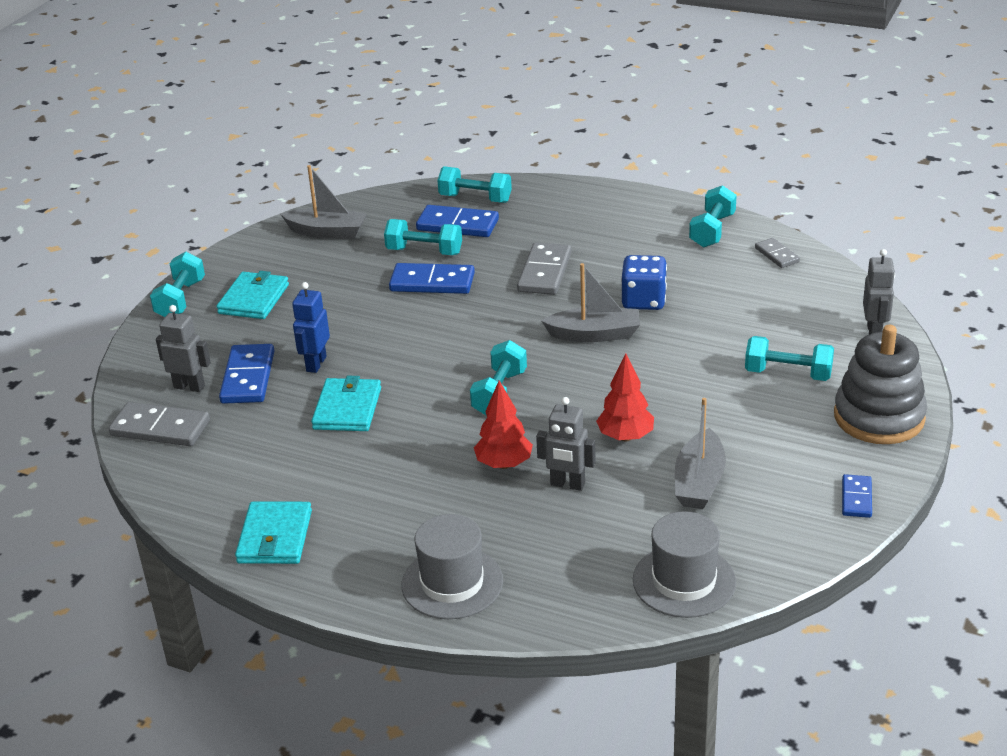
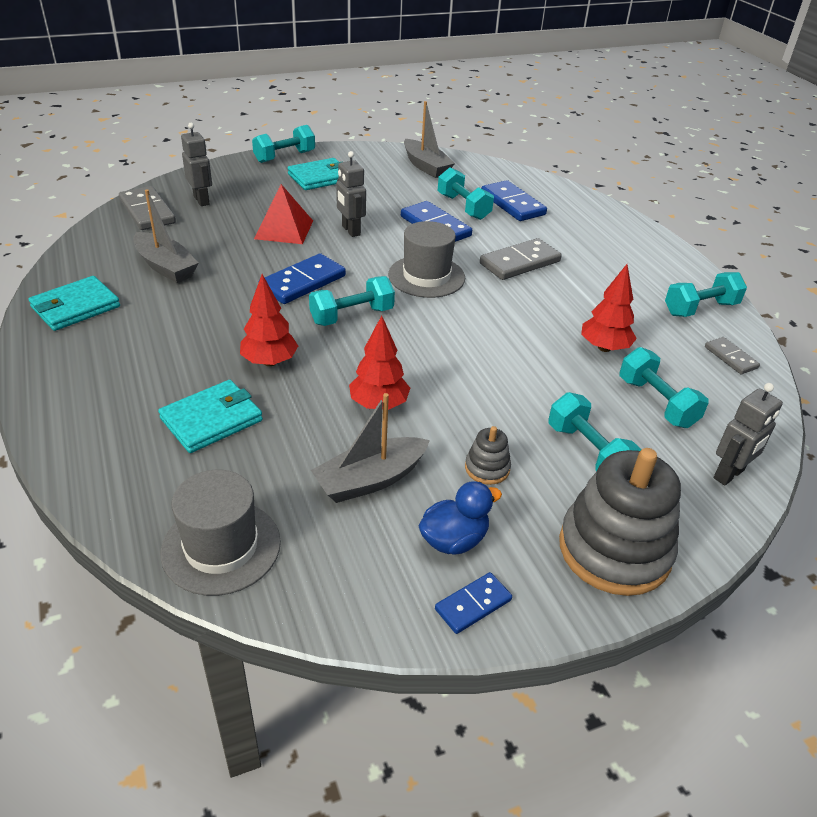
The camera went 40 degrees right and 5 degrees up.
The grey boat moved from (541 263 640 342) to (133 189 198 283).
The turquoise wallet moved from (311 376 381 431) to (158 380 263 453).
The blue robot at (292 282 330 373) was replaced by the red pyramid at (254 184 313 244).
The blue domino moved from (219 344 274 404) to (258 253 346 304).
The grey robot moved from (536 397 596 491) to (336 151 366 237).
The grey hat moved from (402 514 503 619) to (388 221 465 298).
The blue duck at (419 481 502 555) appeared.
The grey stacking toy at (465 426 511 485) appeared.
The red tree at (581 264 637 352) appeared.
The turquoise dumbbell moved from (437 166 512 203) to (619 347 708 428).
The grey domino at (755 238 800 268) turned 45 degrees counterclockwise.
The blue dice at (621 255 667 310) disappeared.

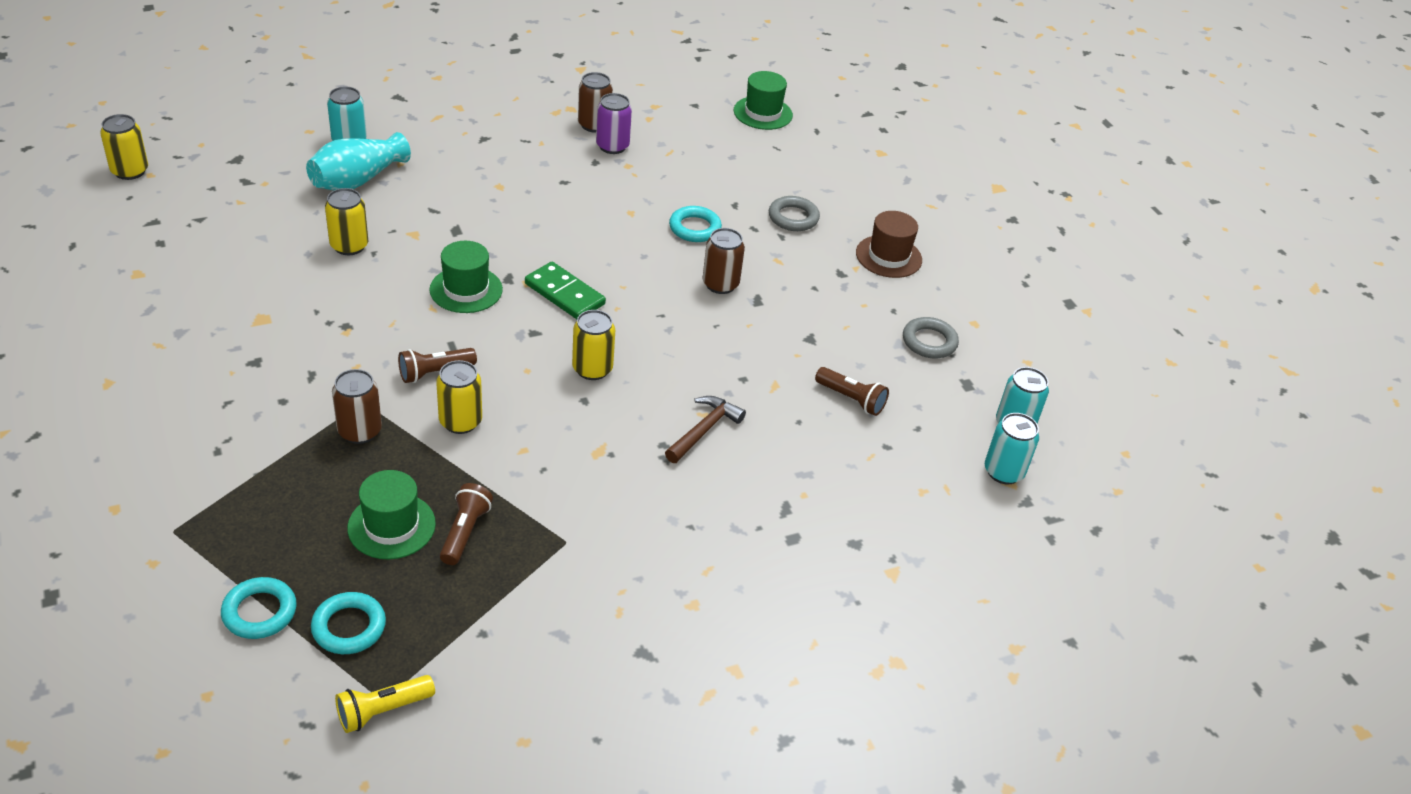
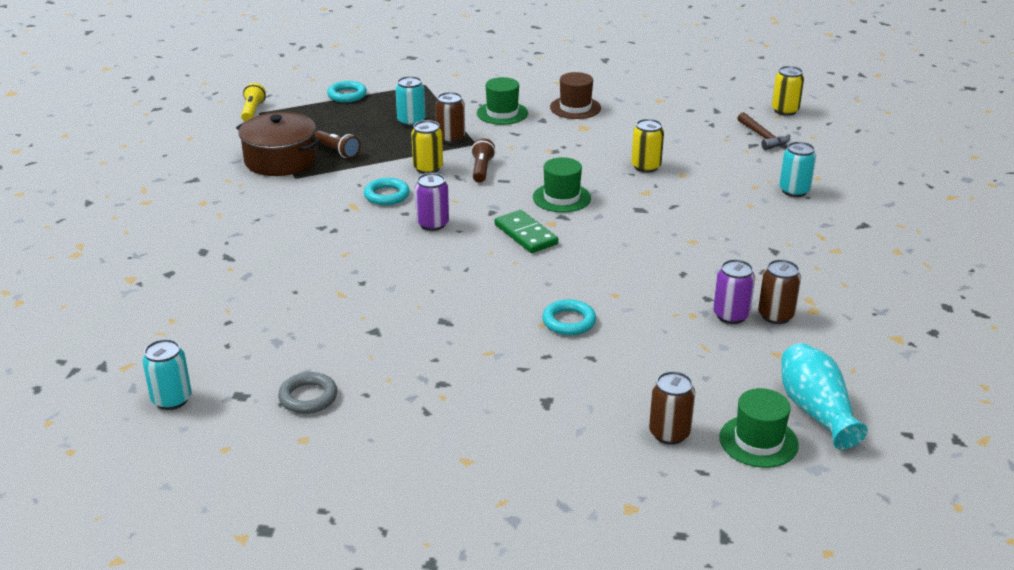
The camera went 125 degrees right and 10 degrees down.
The brown pot at (236 112 320 176) appeared.
The turquoise ring moved from (311 592 386 654) to (364 178 410 205).
The turquoise can moved from (985 413 1039 484) to (395 76 425 127).
The yellow can at (572 310 615 380) became the purple can at (415 173 449 231).
The green hat moved from (347 470 436 560) to (477 77 528 125).
The green domino at (525 262 606 319) turned 75 degrees clockwise.
The brown hat moved from (856 211 922 278) to (550 72 601 119).
The brown can moved from (702 228 745 294) to (649 371 695 444).
The brown hammer moved from (665 396 746 463) to (738 112 790 150).
The turquoise vase moved from (306 132 411 191) to (781 343 868 450).
The grey ring at (769 196 820 231) disappeared.
The brown flashlight at (815 367 889 416) disappeared.

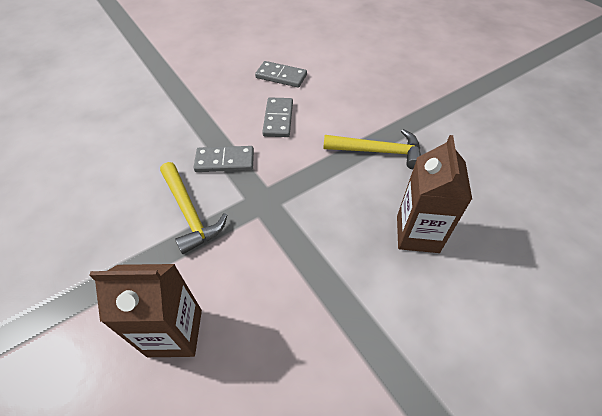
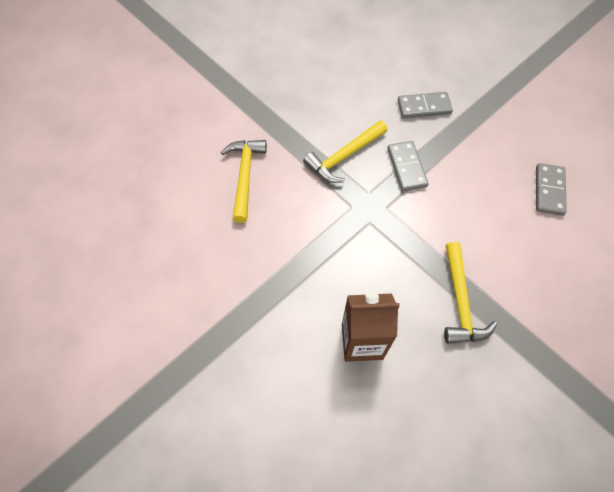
The camera went 80 degrees right and 10 degrees up.
The brown carton at (90 264 202 357) was replaced by the yellow hammer at (221 140 267 223).
The grey domino moved from (262 98 293 137) to (398 92 453 119).

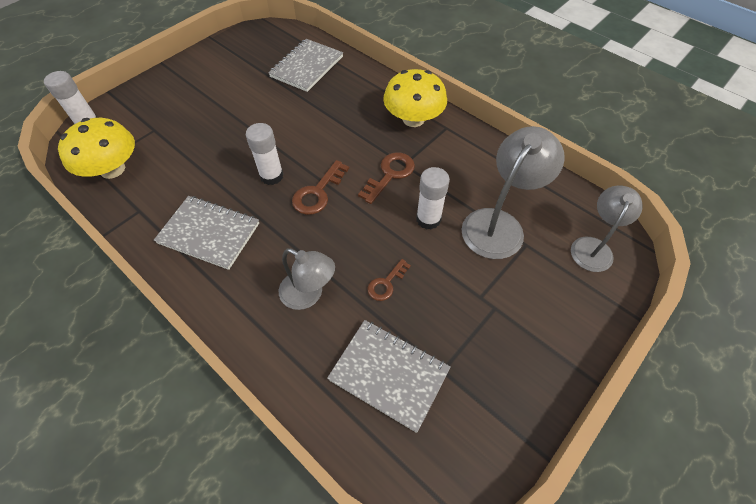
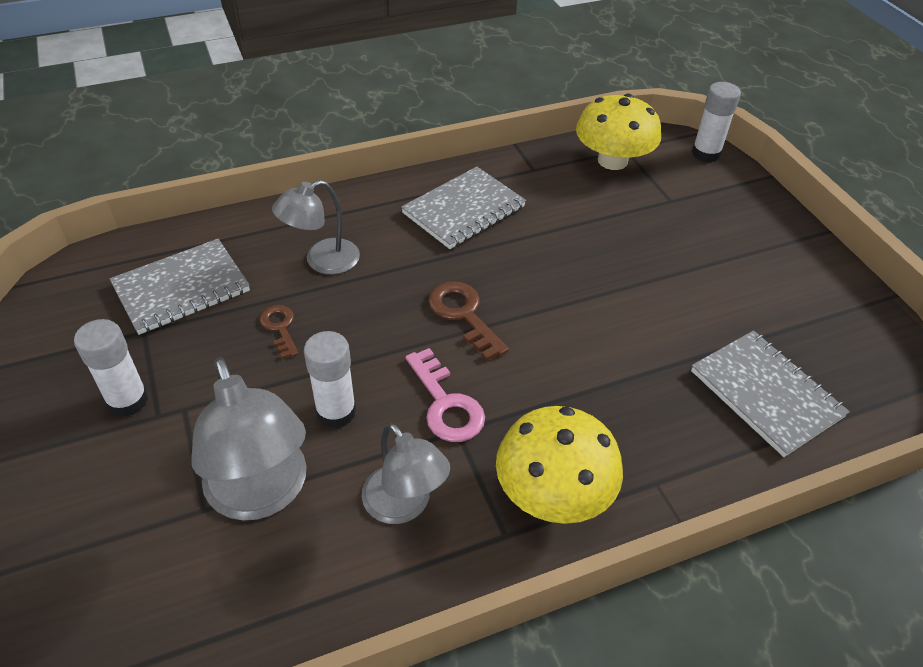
The camera went 115 degrees right and 10 degrees down.
The white glue stick moved from (246 123 284 185) to (74 319 148 417).
The grey lamp moved from (571 185 642 272) to (362 423 450 524).
The brown key at (358 152 415 204) became the pink key at (406 348 485 442).

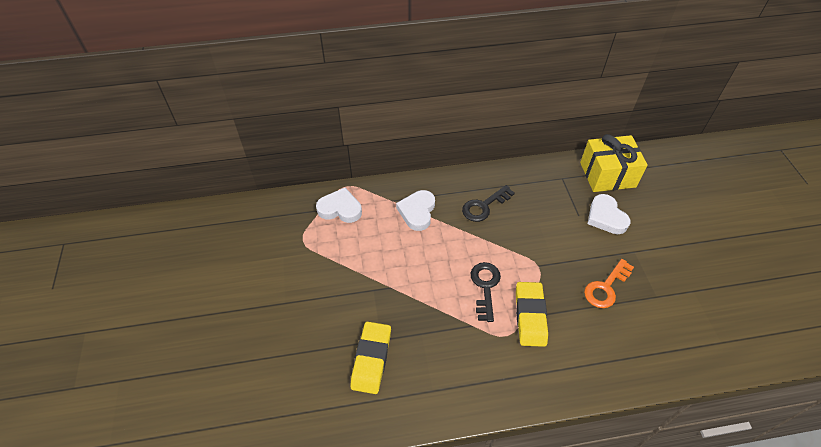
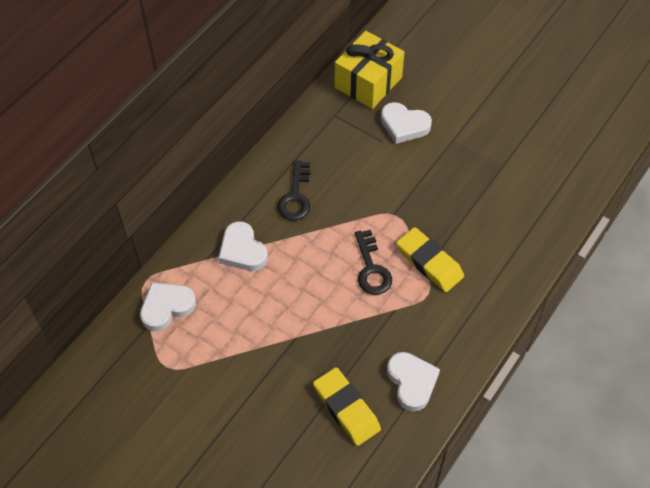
The camera went 45 degrees left and 5 degrees up.
The black key at (471 262 501 322) turned 150 degrees counterclockwise.
The white heart at (387 352 440 411) appeared.
The orange key at (584 259 634 308) disappeared.

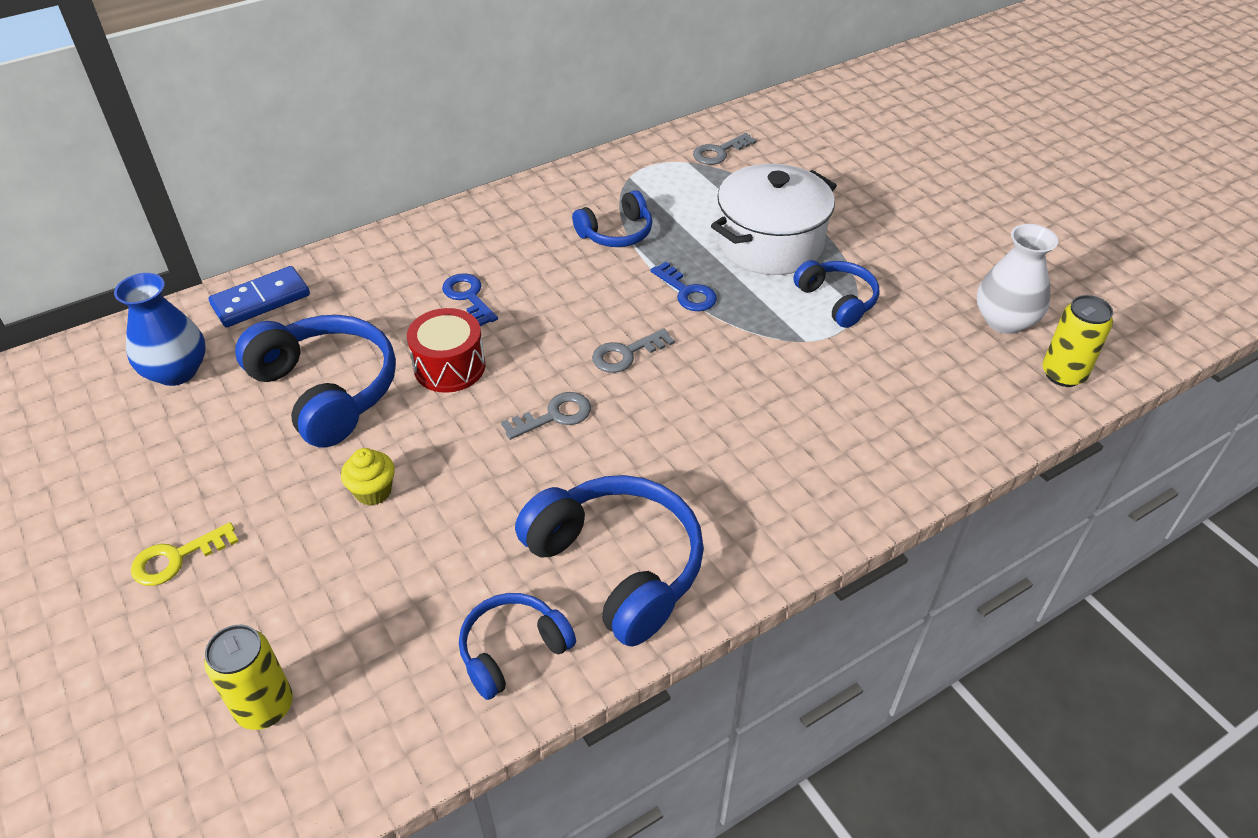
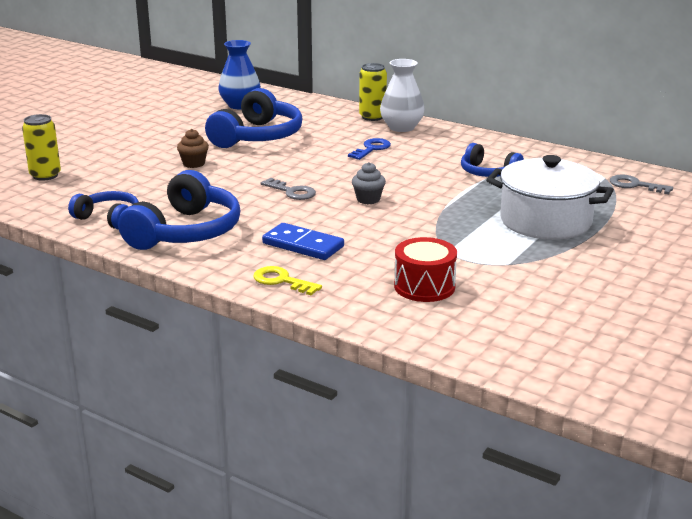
The camera went 65 degrees right and 20 degrees down.
The yellow cupcake at (341 448 395 506) became the brown cupcake at (177 129 209 168).
The yellow key moved from (131 522 239 586) to (253 266 322 295).
The blue domino moved from (209 266 310 327) to (262 223 344 260).
The grey key at (592 328 675 373) was replaced by the grey cupcake at (352 162 386 204).
The yellow can moved from (1042 295 1113 387) to (359 63 387 121).
The white vase moved from (977 224 1058 334) to (380 59 425 132).
The red drum moved from (407 308 485 393) to (394 237 457 302).
The blue key at (651 262 717 311) disappeared.
The blue headphones at (793 260 879 328) disappeared.

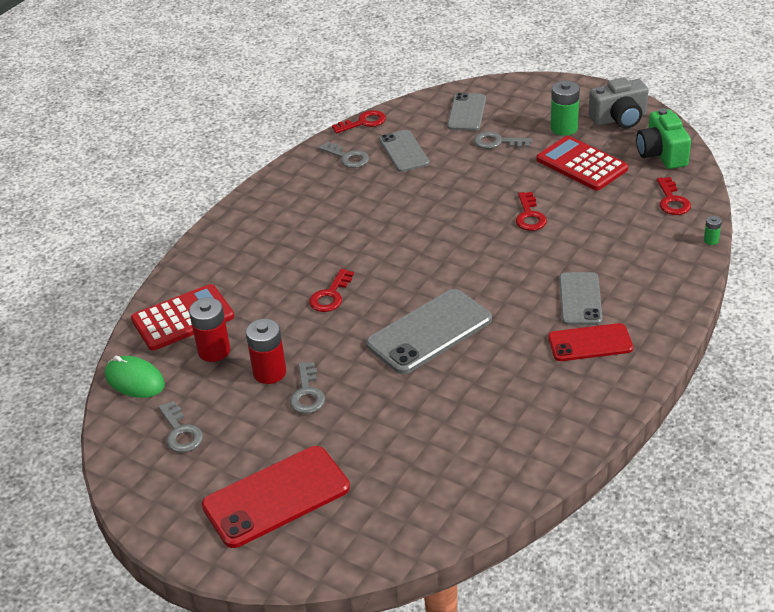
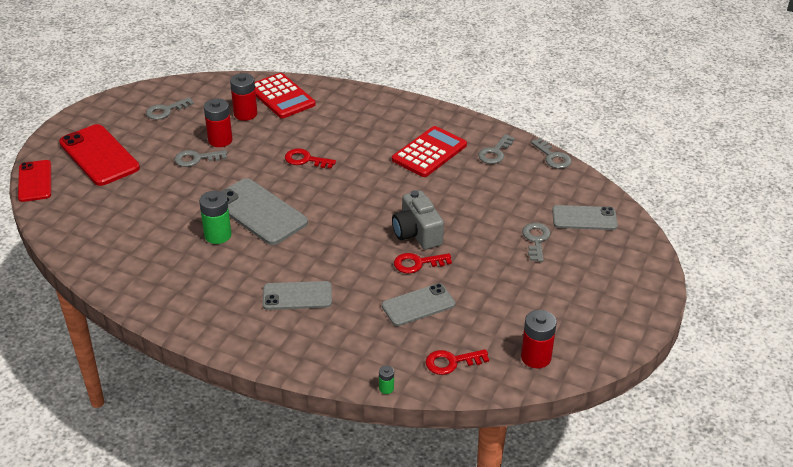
The camera went 80 degrees right and 0 degrees up.
The red phone moved from (548 323 633 361) to (18 160 51 202).
The green battery moved from (551 81 580 136) to (199 191 231 244).
The grey phone moved from (379 130 430 172) to (382 283 455 326).
The red calculator moved from (536 136 628 191) to (392 126 467 177).
The grey camera moved from (588 77 649 129) to (392 190 444 250).
The green camera at (636 108 691 169) was replaced by the red battery at (521 310 557 369).
The red key at (332 110 386 134) became the grey key at (531 138 572 169).
The green mouse at (105 356 165 398) disappeared.

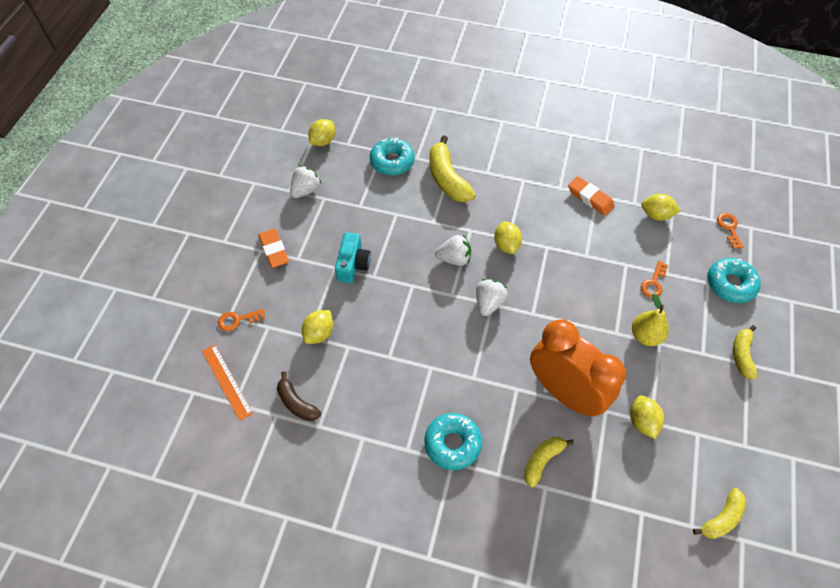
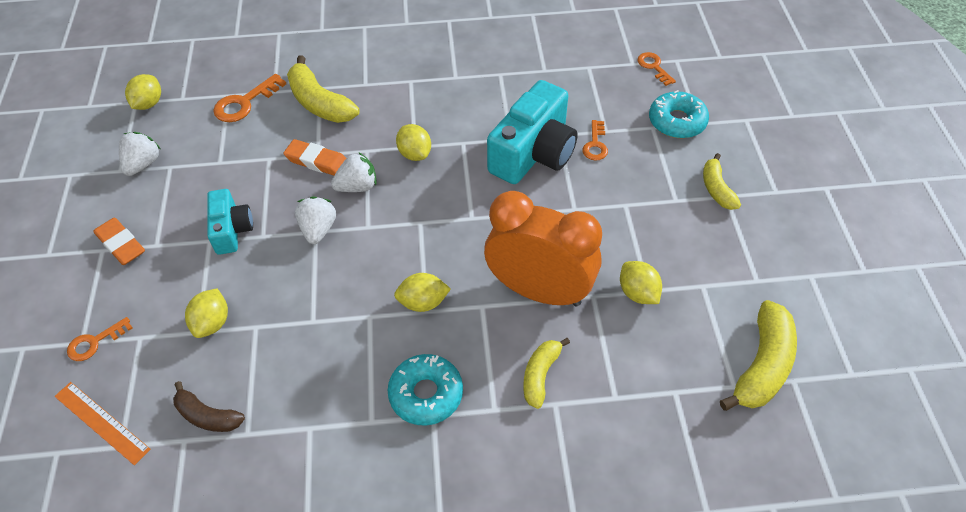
The camera went 20 degrees left and 5 degrees down.
The turquoise donut at (370 137 415 175) was replaced by the orange key at (213 74 286 122).
The orange eraser moved from (568 176 615 216) to (284 139 346 175).
The white strawberry moved from (476 279 508 316) to (295 196 336 244).
The yellow lemon moved from (641 194 681 221) to (394 273 451 312).
The turquoise camera at (487 80 578 184) appeared.
The yellow banana at (693 488 746 539) changed to 1.65 times the size.
The yellow pear at (632 293 669 346) disappeared.

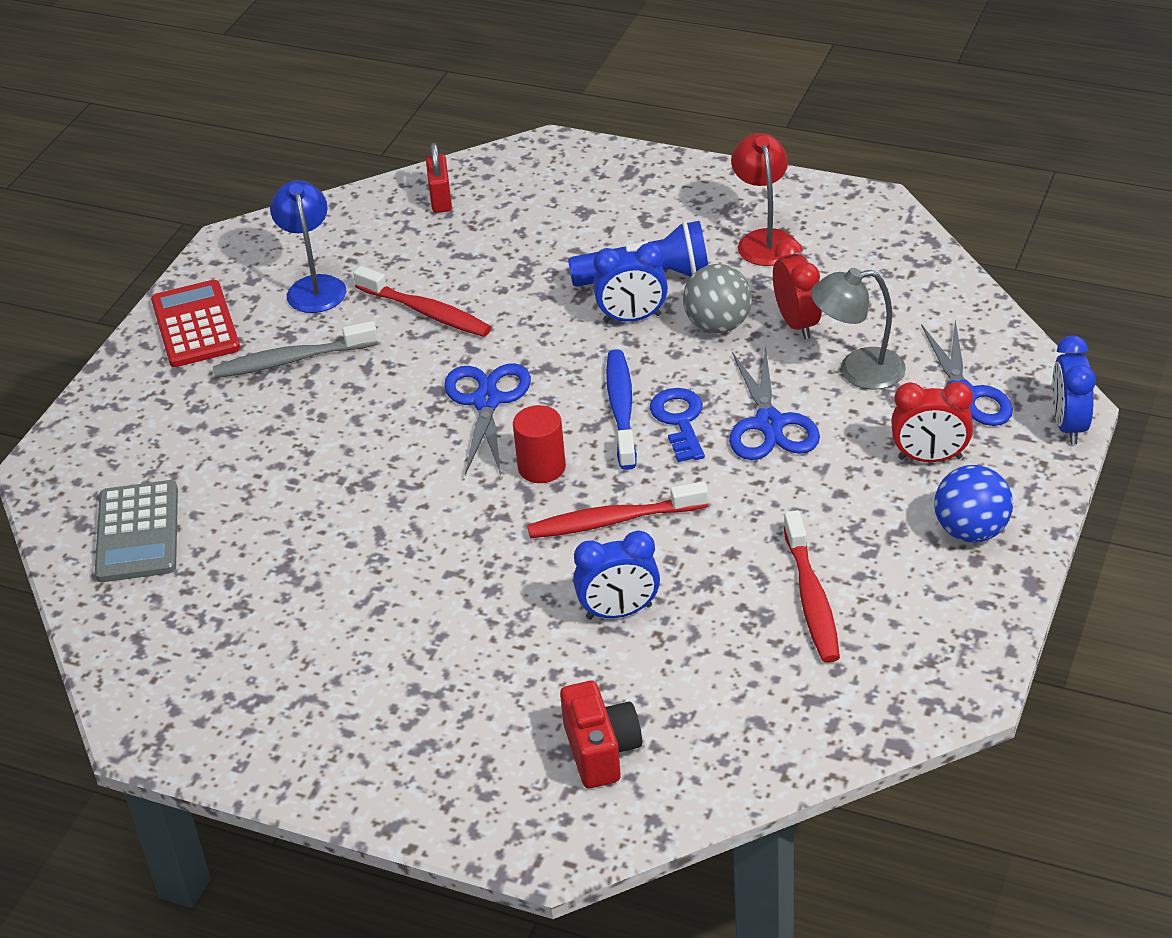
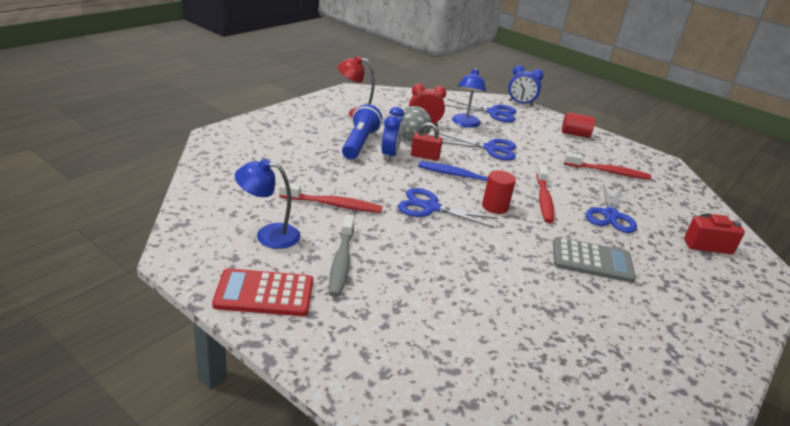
The camera went 80 degrees left and 10 degrees down.
The red toothbrush at (353 266 492 337) turned 45 degrees clockwise.
The red padlock moved from (426 143 452 213) to (411 122 443 161).
The grey lamp at (811 268 906 390) became the blue lamp at (452 68 486 127).
The grey calculator moved from (95 480 178 582) to (553 237 636 283).
The blue ball at (934 465 1013 542) was replaced by the red cylinder at (562 112 595 138).
The blue clock at (573 530 660 620) was replaced by the blue scissors at (586 183 637 233).
The blue key at (650 388 705 462) disappeared.
The red clock at (891 382 973 462) disappeared.

